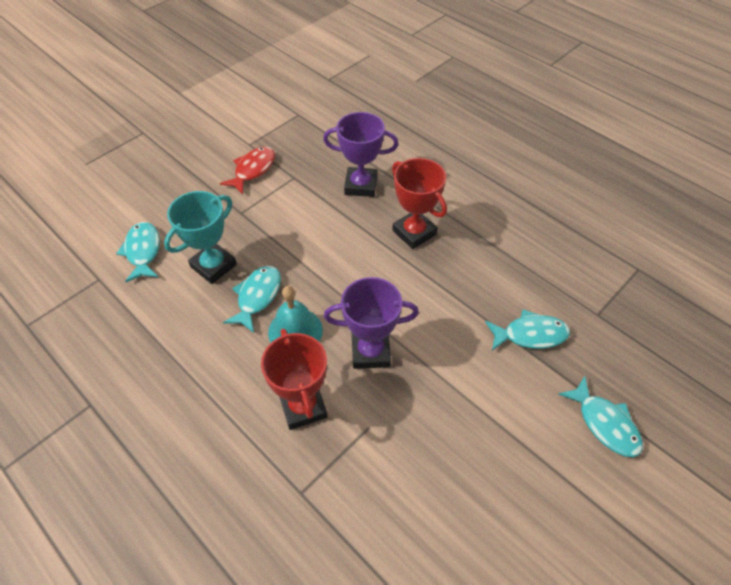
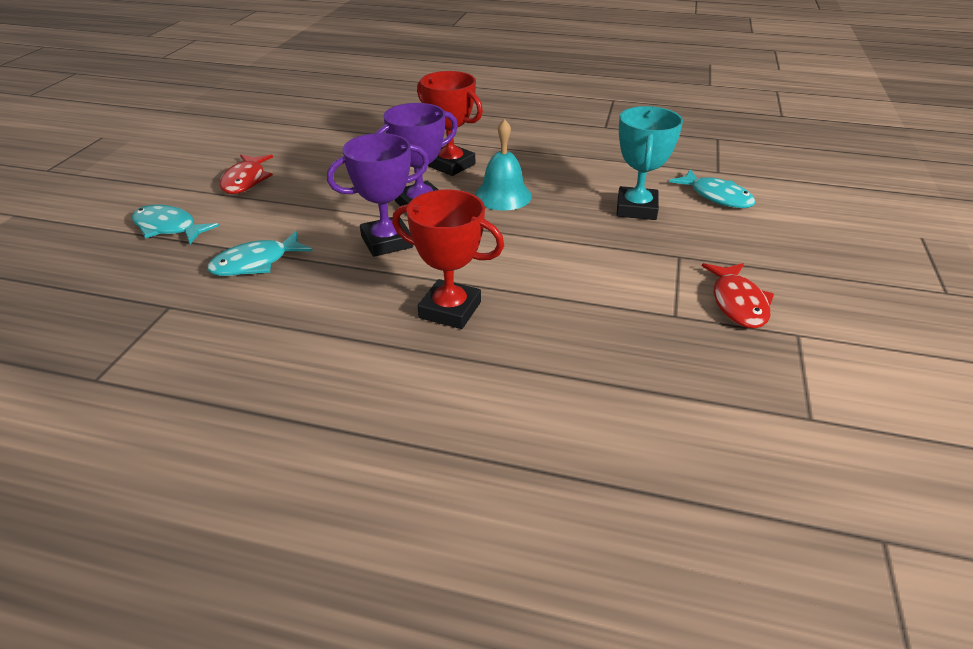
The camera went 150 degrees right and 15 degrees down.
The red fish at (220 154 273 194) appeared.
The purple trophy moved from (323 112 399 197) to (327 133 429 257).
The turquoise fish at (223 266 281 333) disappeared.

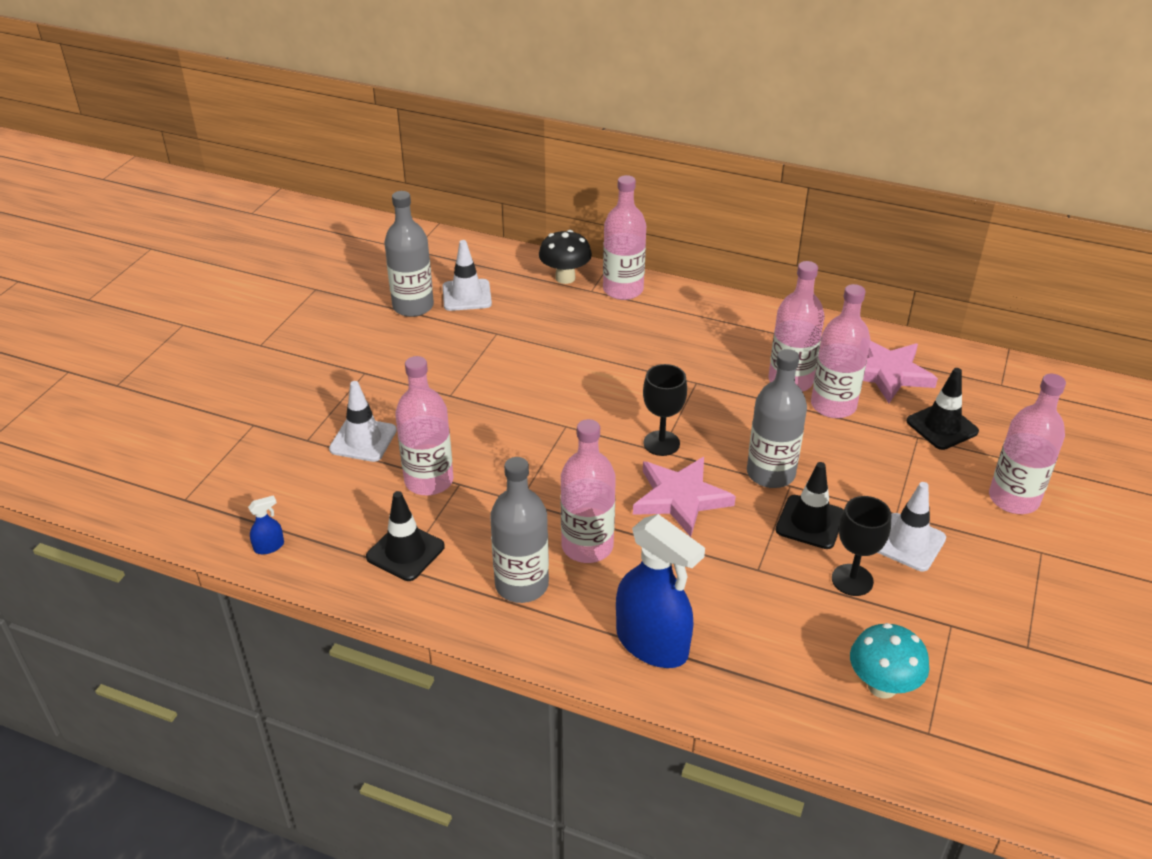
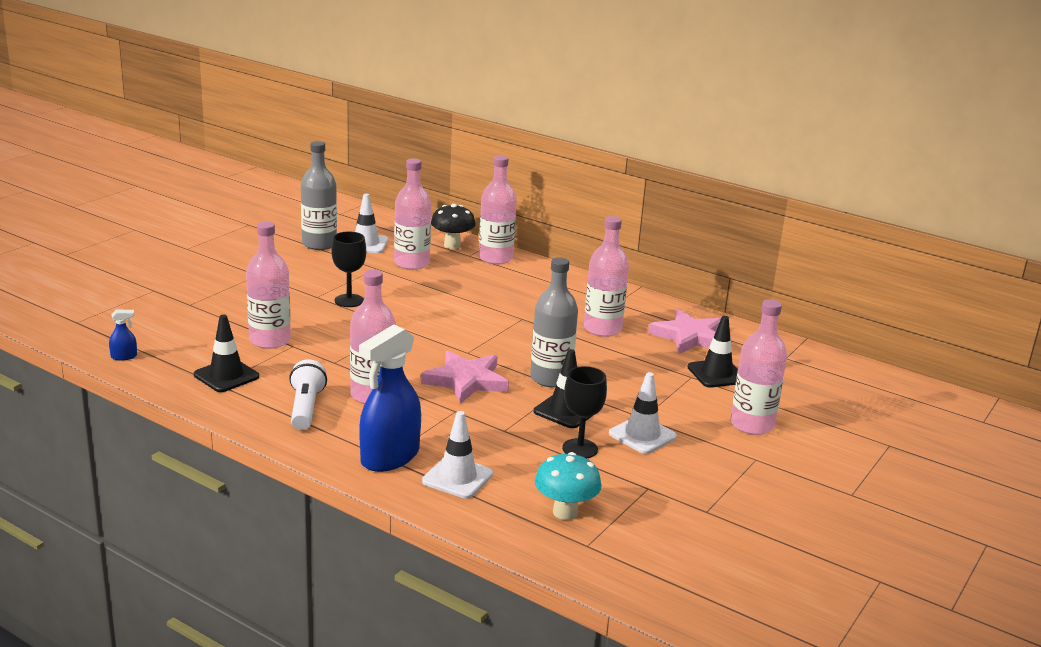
The camera went 10 degrees right and 15 degrees down.
The grey bottle at (490 457 549 603) was replaced by the white flashlight at (289 359 327 430).
The black goblet moved from (643 364 687 456) to (332 232 366 307).
The blue spray bottle at (616 514 705 668) turned 75 degrees clockwise.
The pink bottle moved from (811 284 871 418) to (394 159 431 270).
The white traffic cone moved from (329 381 397 462) to (422 411 493 499).

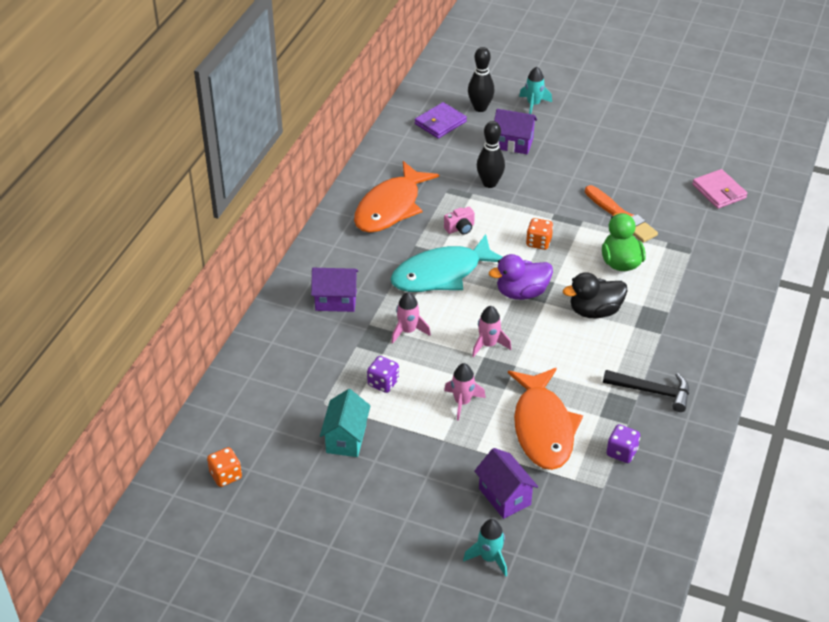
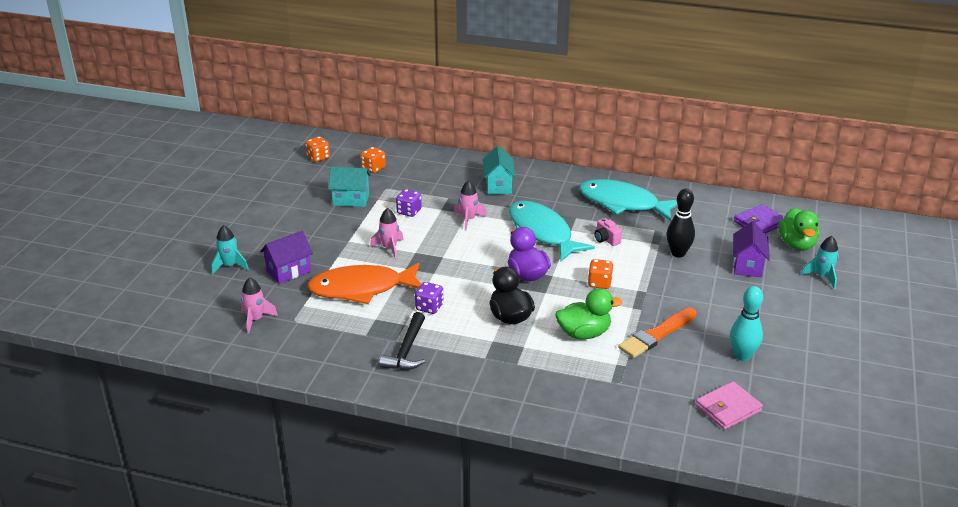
The camera went 85 degrees right and 10 degrees down.
The pink rocket moved from (472 306 511 357) to (241 277 278 334).
The orange dice at (361 147 386 173) appeared.
The purple dice moved from (606 424 640 463) to (415 282 444 314).
The purple house at (311 268 358 312) became the turquoise house at (482 146 516 195).
The orange fish at (354 161 439 233) became the turquoise fish at (579 179 677 221).
The turquoise bowling pin at (730 286 763 361) appeared.
The purple wallet at (415 102 467 139) turned 75 degrees counterclockwise.
The black bowling pin at (468 47 495 112) was replaced by the green duck at (779 208 820 251).

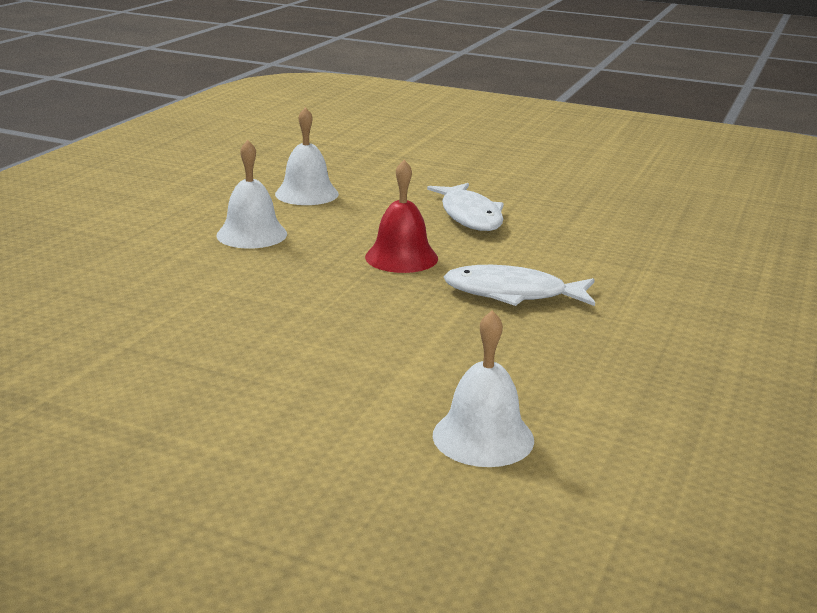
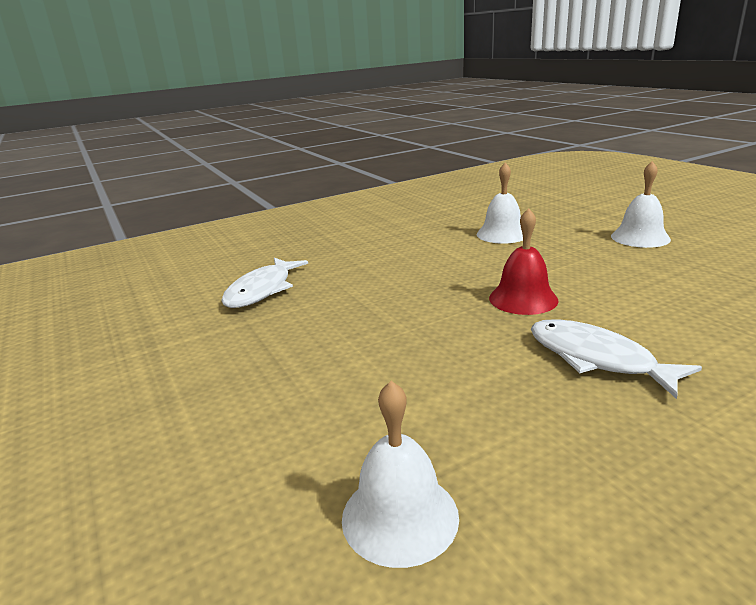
The camera went 40 degrees right and 0 degrees up.
The white fish moved from (427 183 504 231) to (221 258 308 308).
The white bell moved from (216 140 287 249) to (611 161 671 248).

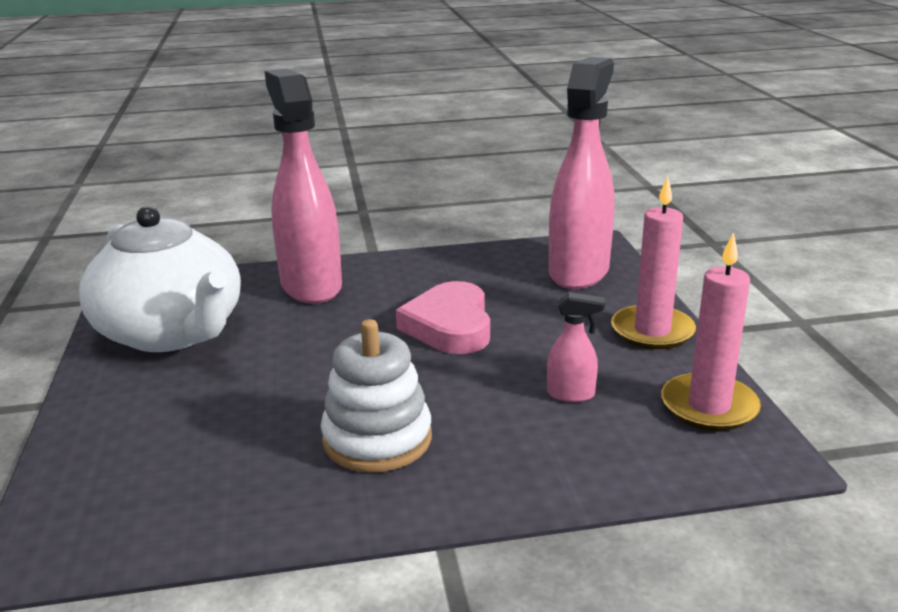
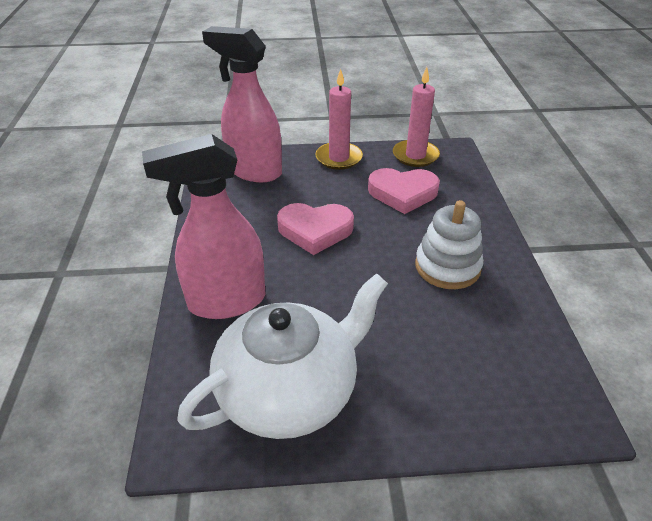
The camera went 85 degrees left and 15 degrees up.
The pink spray bottle at (547 292 605 402) was replaced by the pink heart at (368 168 440 214).

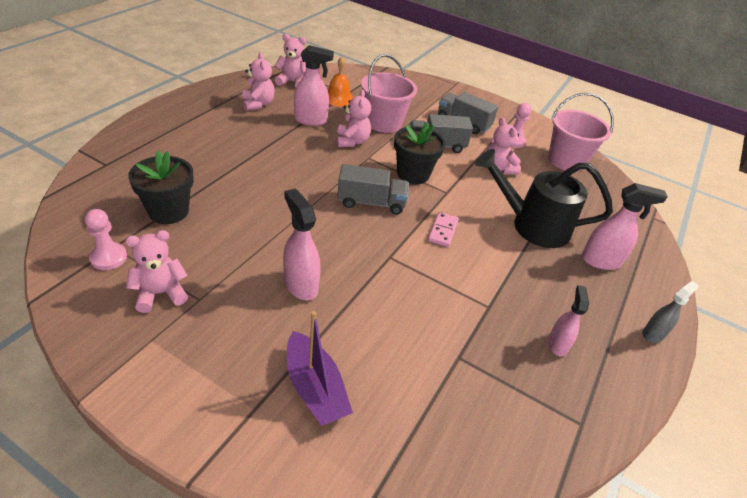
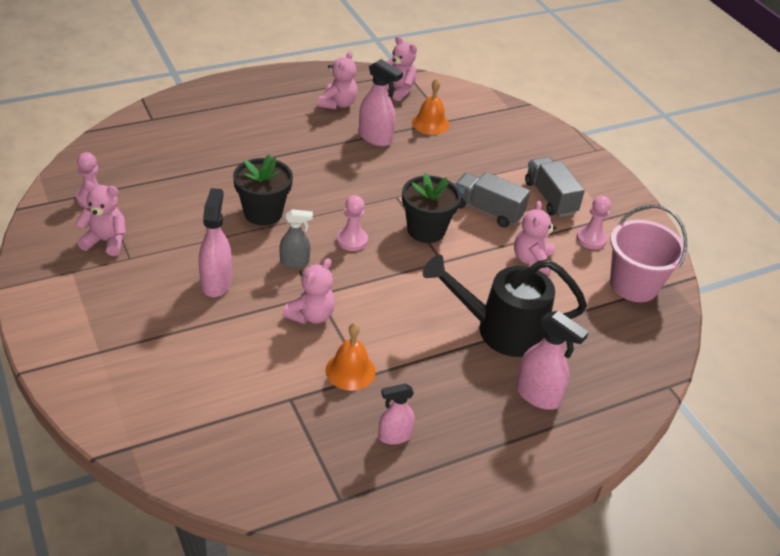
The camera went 35 degrees right and 0 degrees up.
The black flower pot moved from (128 150 194 224) to (233 155 293 226).
The grey spray bottle moved from (643 281 699 343) to (280 209 313 268).
The pink teddy bear moved from (336 90 371 147) to (283 258 335 324).
The orange bell at (325 323 376 391) appeared.
The grey truck at (337 164 409 214) was replaced by the pink pawn at (337 195 368 251).
The pink spray bottle at (548 285 589 357) turned 150 degrees counterclockwise.
The black watering can at (475 149 613 248) turned 45 degrees counterclockwise.
The purple boat at (287 311 353 426) disappeared.
The pink bucket at (361 54 417 133) disappeared.
The pink domino at (428 212 459 247) disappeared.

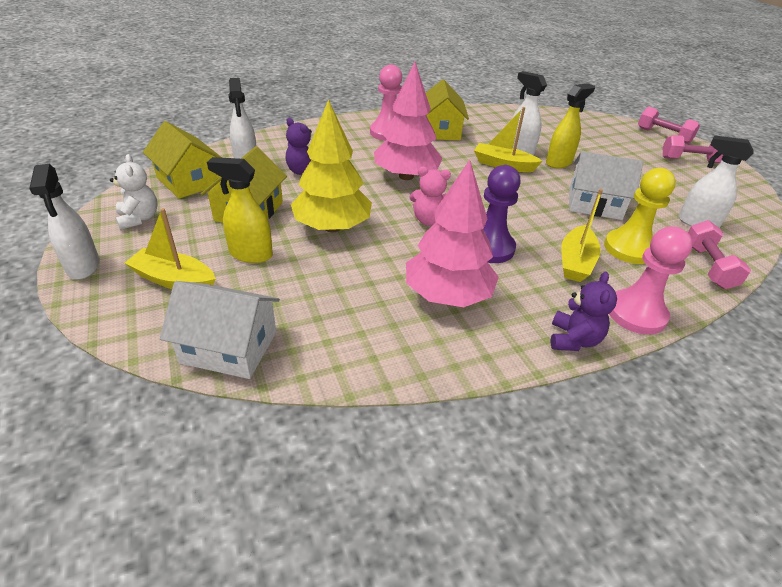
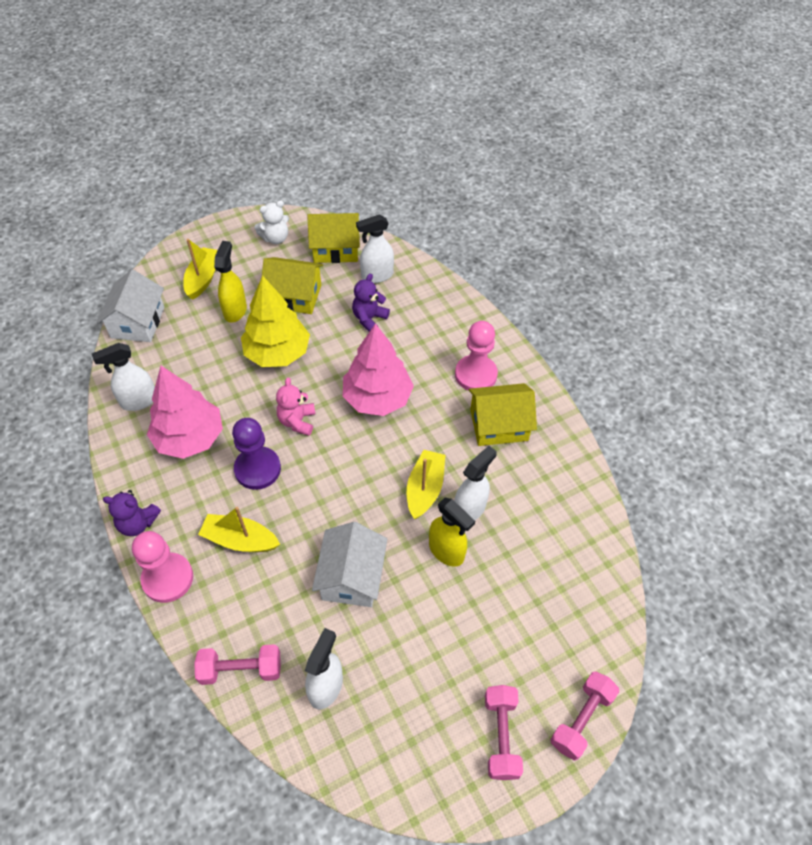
The camera went 85 degrees right and 15 degrees up.
The white spray bottle moved from (29 164 99 280) to (92 343 155 411).
The yellow house at (143 121 222 199) turned 45 degrees clockwise.
The yellow pawn at (604 168 676 264) disappeared.

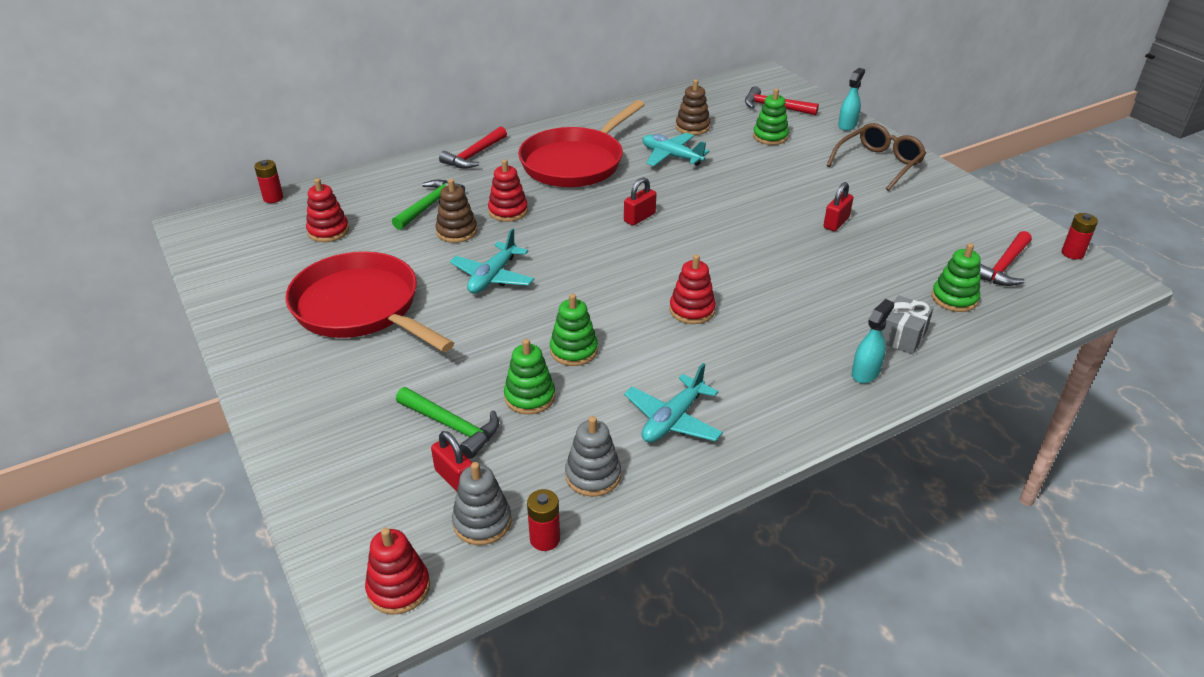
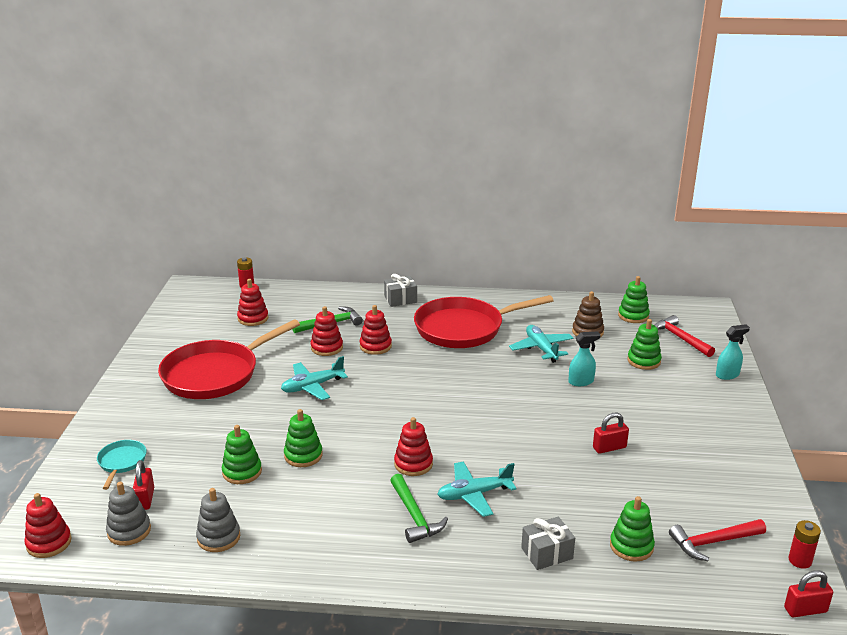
The camera went 35 degrees right and 10 degrees down.
The turquoise pan at (97 440 147 490) appeared.
The red pan at (285 251 454 352) turned 120 degrees counterclockwise.
The brown stacking toy at (436 179 477 243) became the red stacking toy at (310 306 343 356).
The red hammer at (439 126 507 168) was replaced by the grey gift at (384 274 417 307).
The green hammer moved from (396 387 499 459) to (390 474 448 543).
The turquoise plane moved from (624 363 723 443) to (437 461 517 517).
The turquoise spray bottle moved from (851 299 894 383) to (568 331 601 386).
The green stacking toy at (618 276 650 323) appeared.
The red padlock moved from (624 177 656 226) to (784 570 833 617).
The red battery at (527 489 560 551) disappeared.
The brown glasses at (826 123 926 191) disappeared.

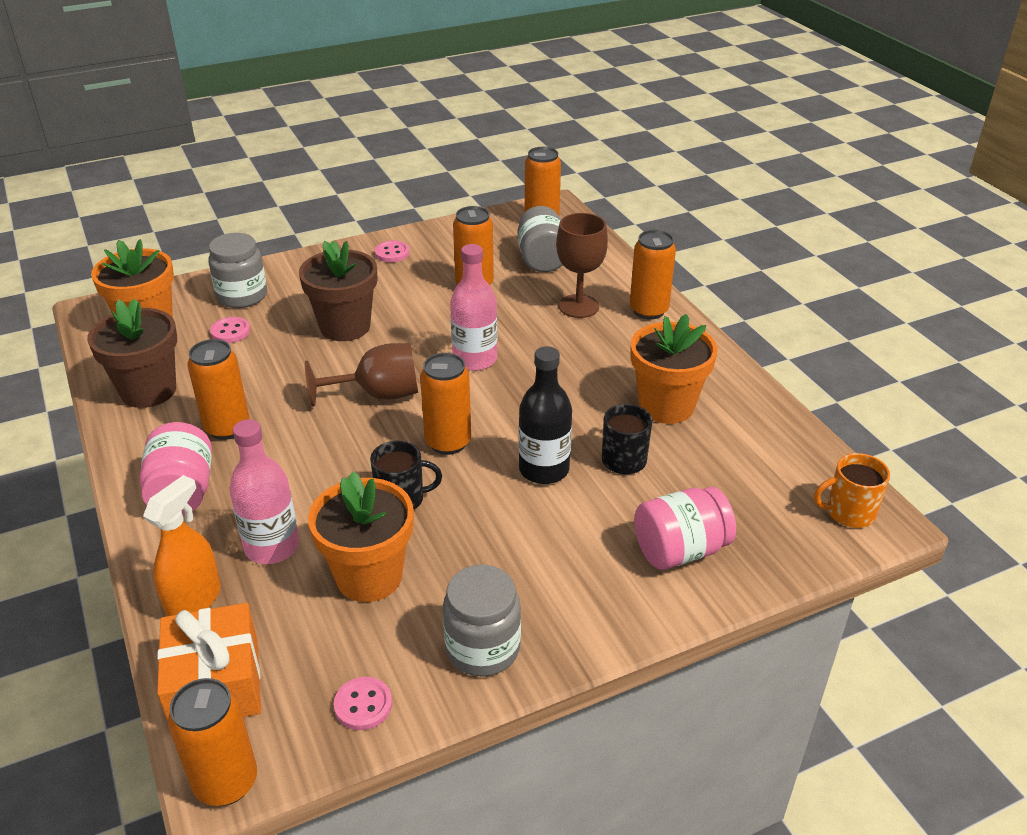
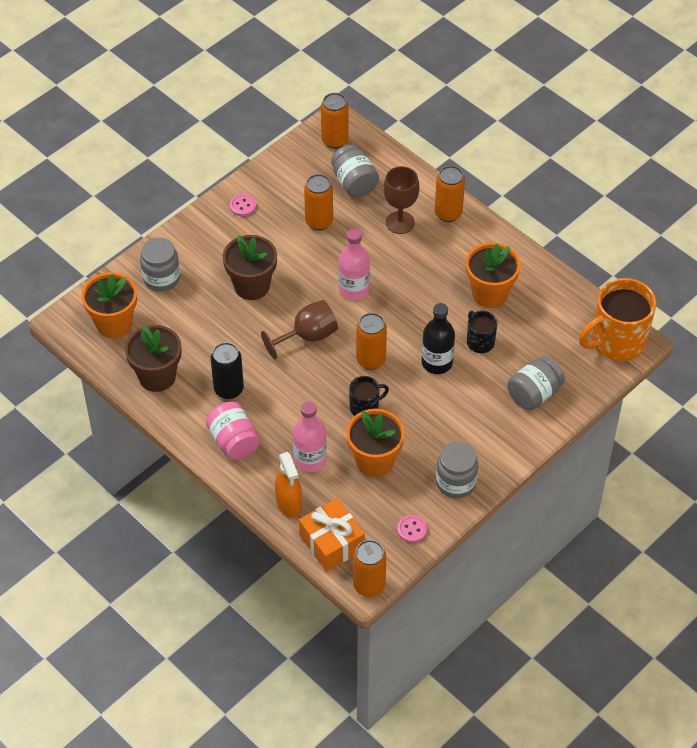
The camera went 20 degrees left and 15 degrees up.
The orange can at (187 339 249 440) became the black can at (211 342 244 399).
The orange spray bottle at (143 475 221 616) turned 150 degrees clockwise.
The pink jar at (634 487 736 570) became the grey jar at (507 356 565 411).
The orange mug at (814 453 890 528) changed to 1.94 times the size.
The pink button at (210 317 250 343) disappeared.

